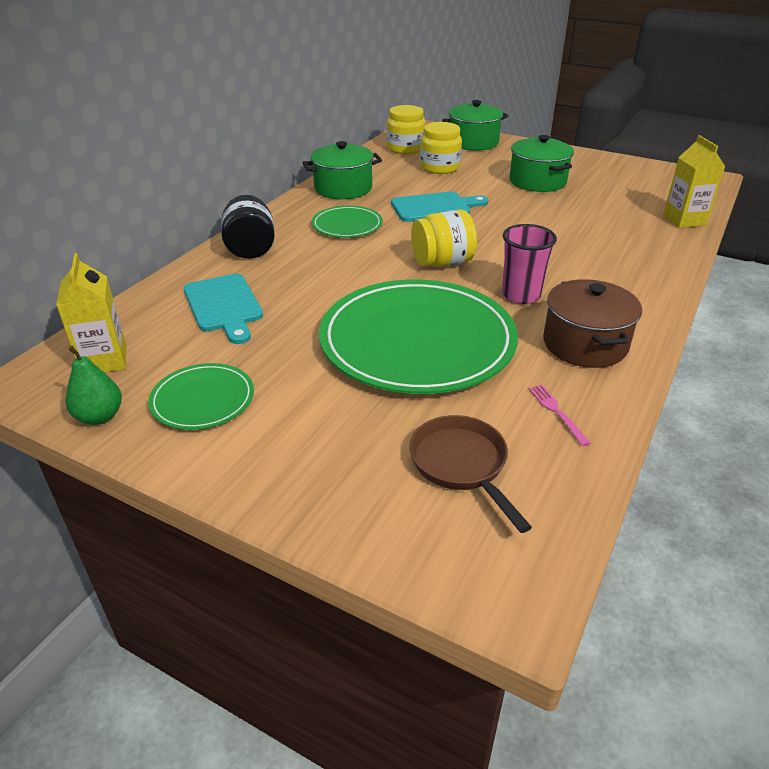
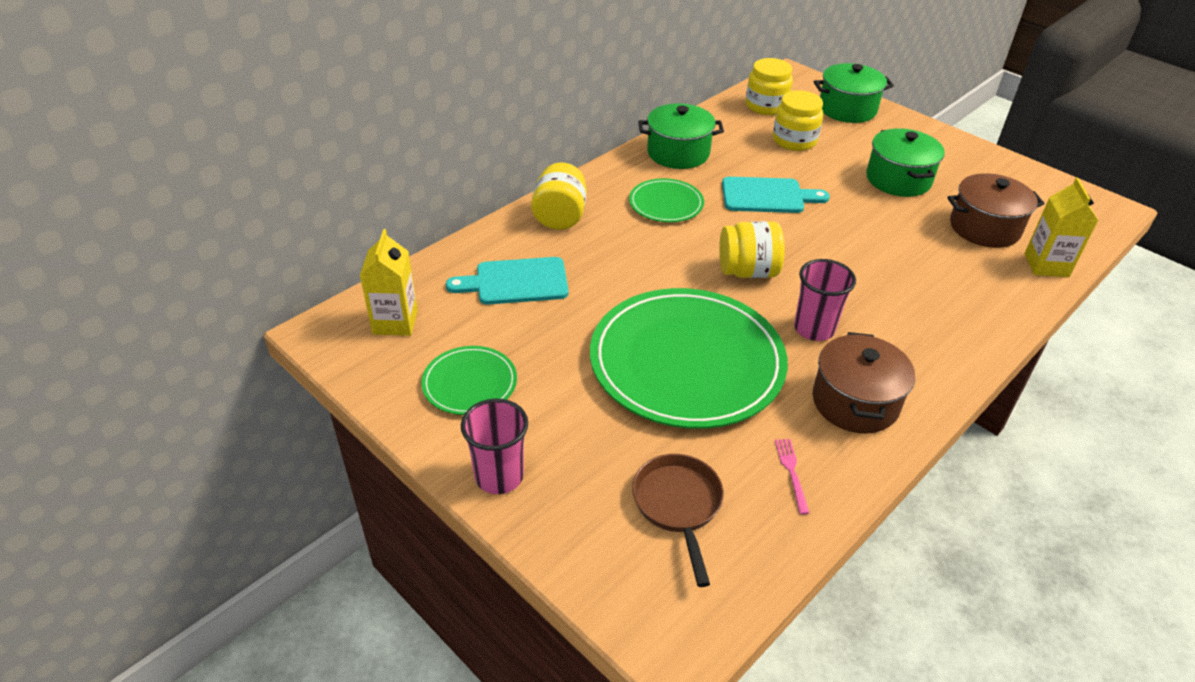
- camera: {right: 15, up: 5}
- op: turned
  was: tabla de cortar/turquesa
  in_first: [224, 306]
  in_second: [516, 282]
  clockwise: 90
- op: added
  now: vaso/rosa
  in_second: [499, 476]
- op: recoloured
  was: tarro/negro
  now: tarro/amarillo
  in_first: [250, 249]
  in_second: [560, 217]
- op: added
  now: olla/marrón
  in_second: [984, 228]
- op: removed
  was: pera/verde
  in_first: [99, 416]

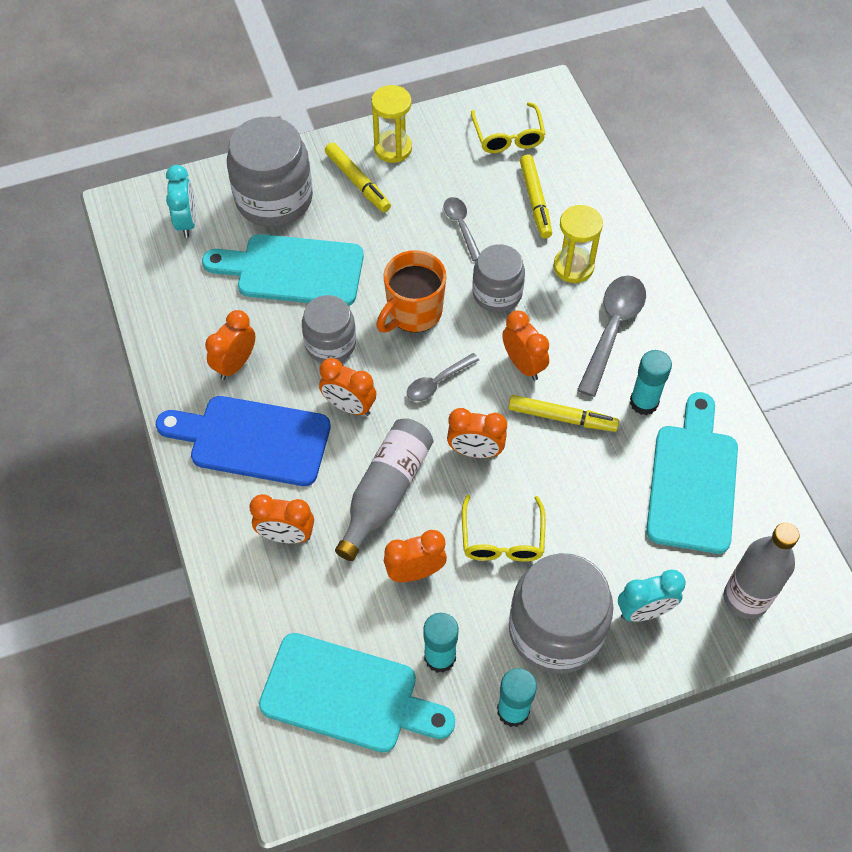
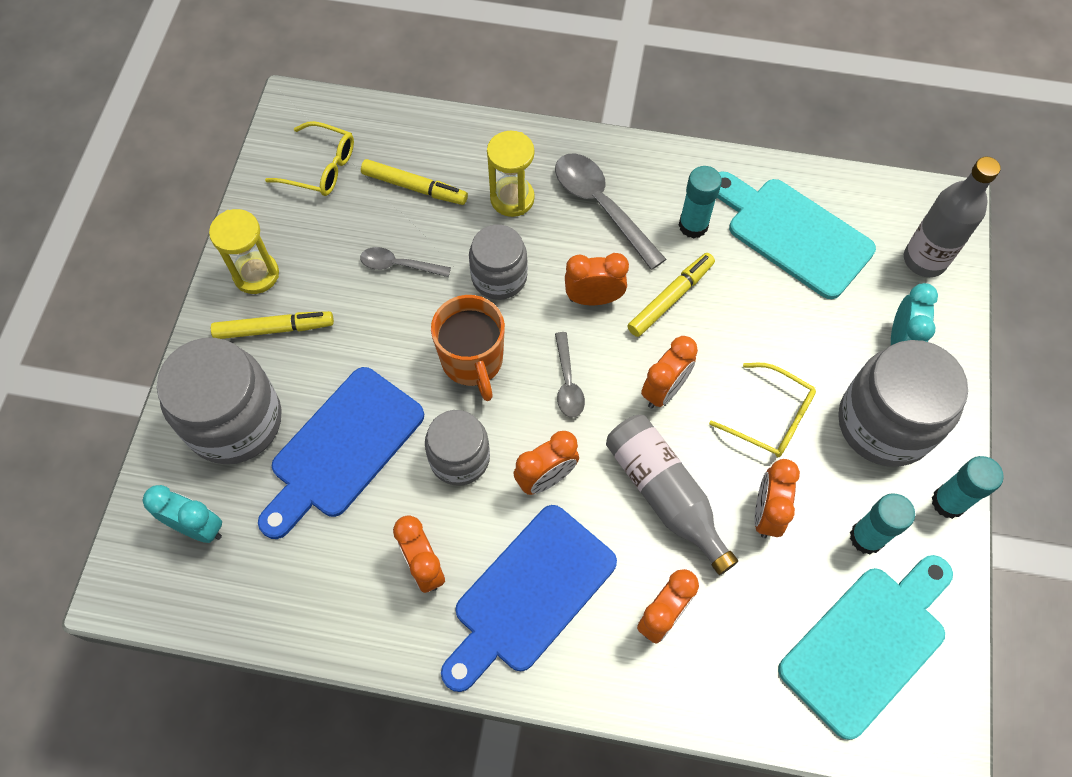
- camera: {right: -60, up: 5}
- op: recoloured
  was: tabla de cortar/turquesa
  now: tabla de cortar/azul
  in_first: [293, 270]
  in_second: [342, 448]

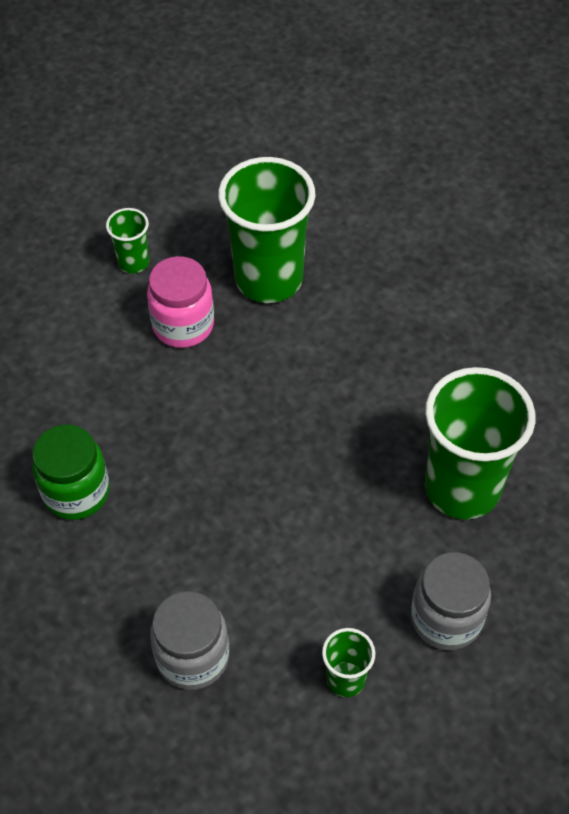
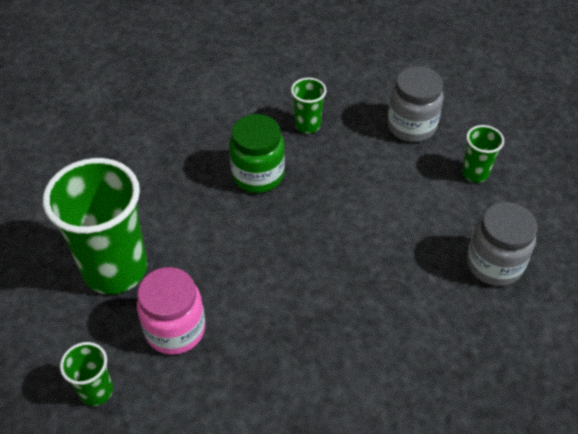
- camera: {right: -100, up: -5}
- op: moved
  was: tarro/verde
  in_first: [76, 492]
  in_second: [258, 175]
- op: resized
  was: vaso/verde
  in_first: [462, 488]
  in_second: [307, 125]
  ratio: 0.47

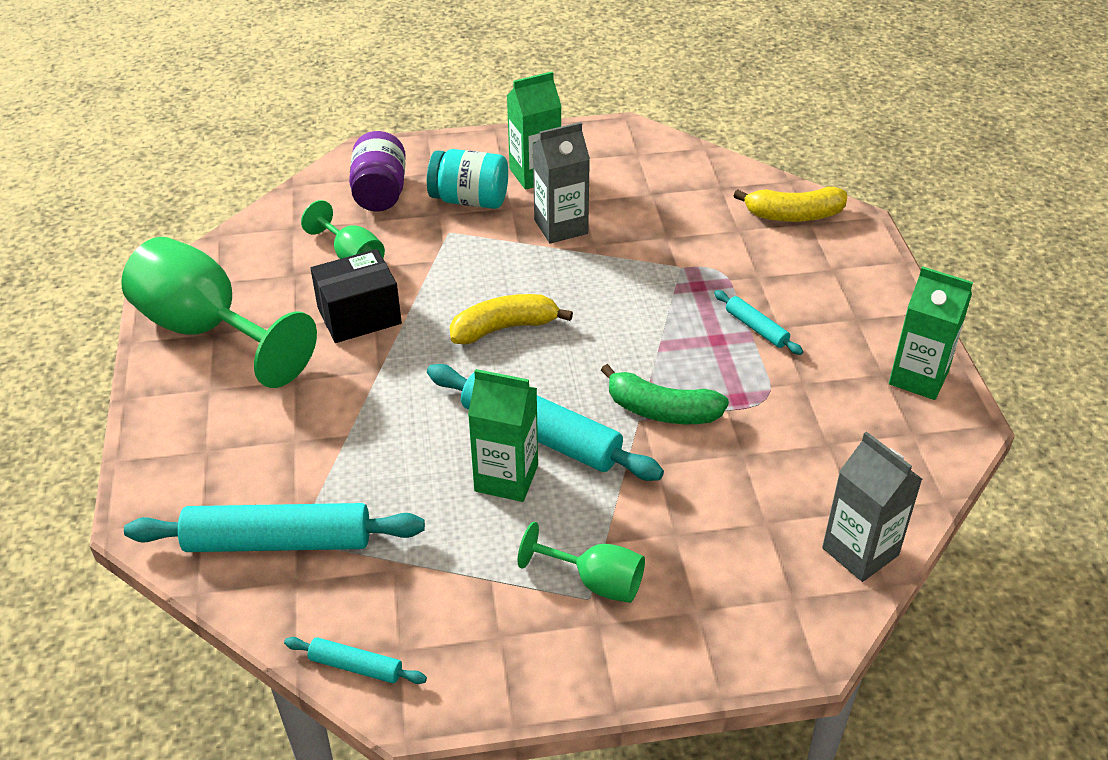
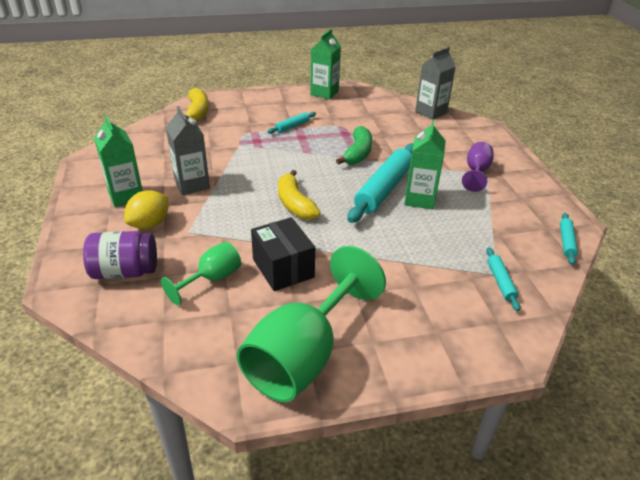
- camera: {right: -95, up: -5}
- op: replaced
  was: tarro/turquesa
  now: limón/amarillo
  in_first: [469, 200]
  in_second: [150, 224]
- op: recoloured
  was: copa/verde
  now: copa/morado
  in_first: [595, 582]
  in_second: [476, 172]
- op: resized
  was: rodillo/turquesa
  in_first: [278, 541]
  in_second: [500, 282]
  ratio: 0.47

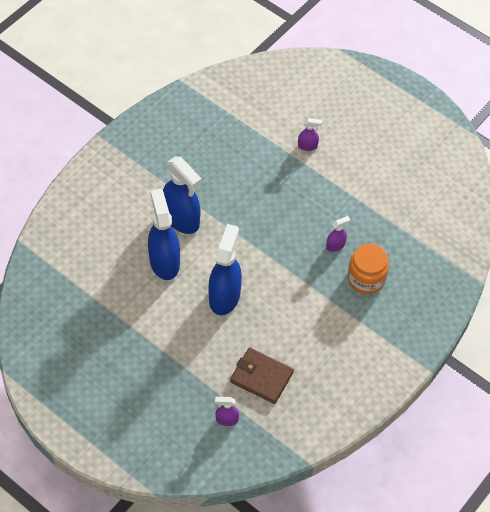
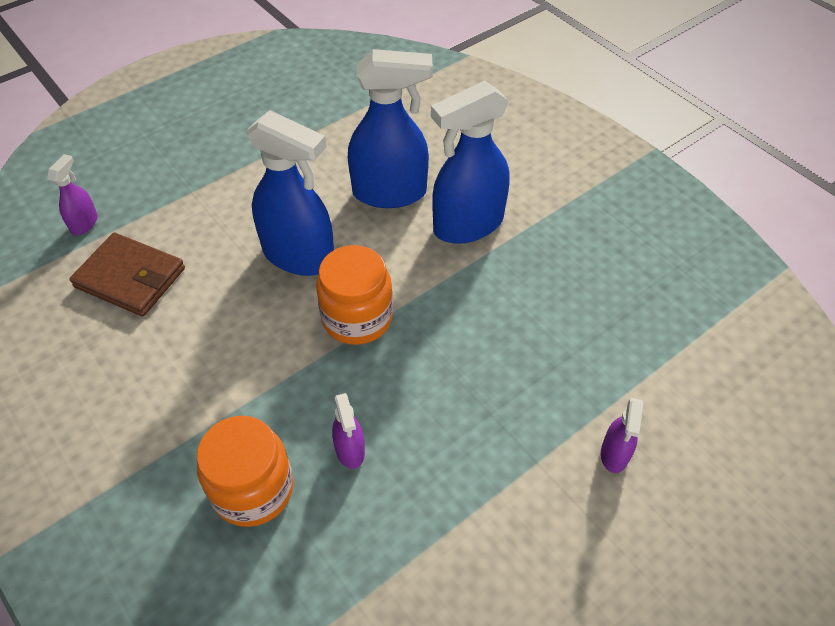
- camera: {right: 105, up: -5}
- op: turned
  was: cartera/marrón
  in_first: [261, 377]
  in_second: [130, 278]
  clockwise: 75
- op: added
  now: tarro/naranja
  in_second: [357, 318]

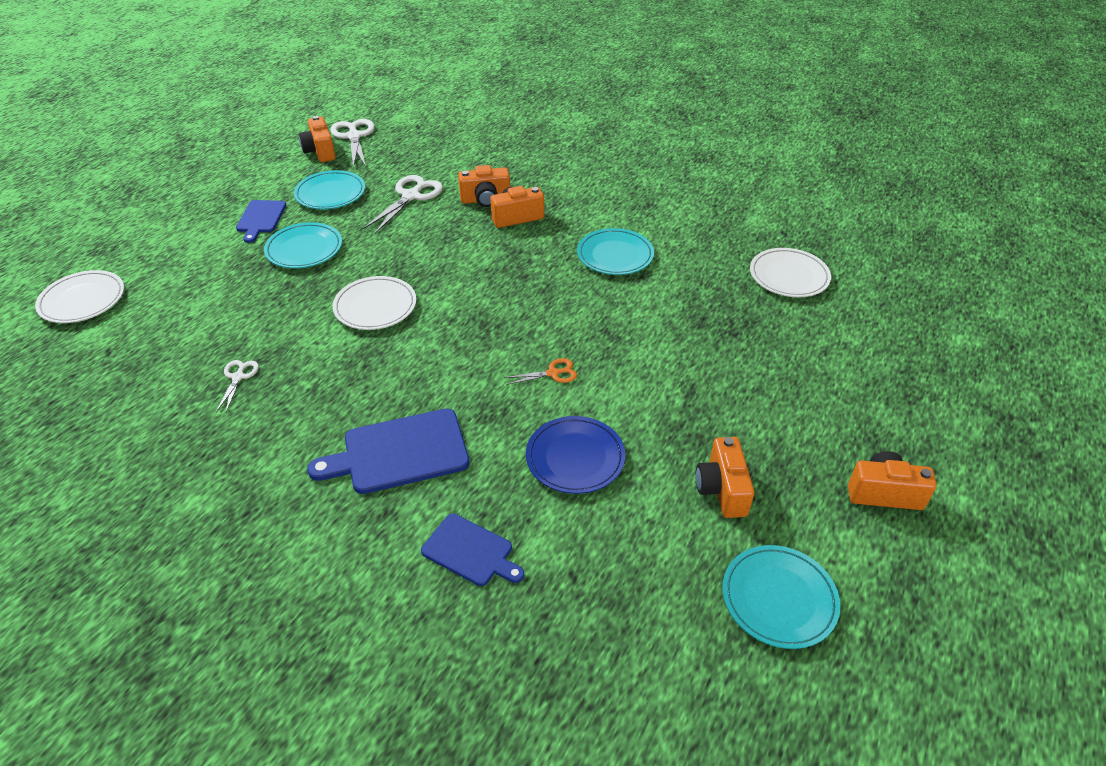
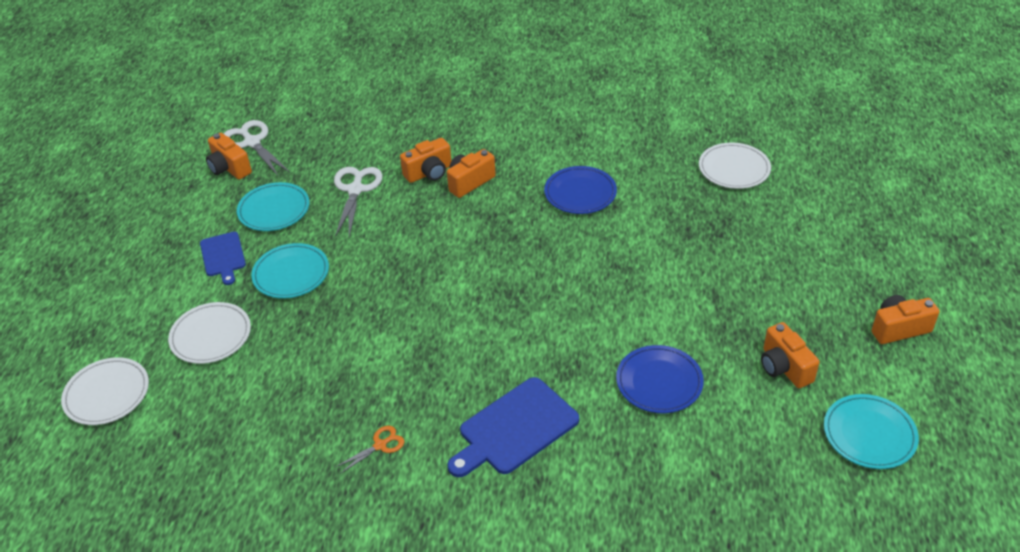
- camera: {right: -20, up: 0}
- op: moved
  was: plato/blanco
  in_first: [375, 306]
  in_second: [211, 336]
- op: moved
  was: tijeras/naranja
  in_first: [553, 373]
  in_second: [380, 445]
- op: recoloured
  was: plato/turquesa
  now: plato/azul
  in_first: [615, 255]
  in_second: [580, 193]
- op: removed
  was: tijeras/blanco
  in_first: [238, 377]
- op: removed
  was: tabla de cortar/azul
  in_first: [470, 551]

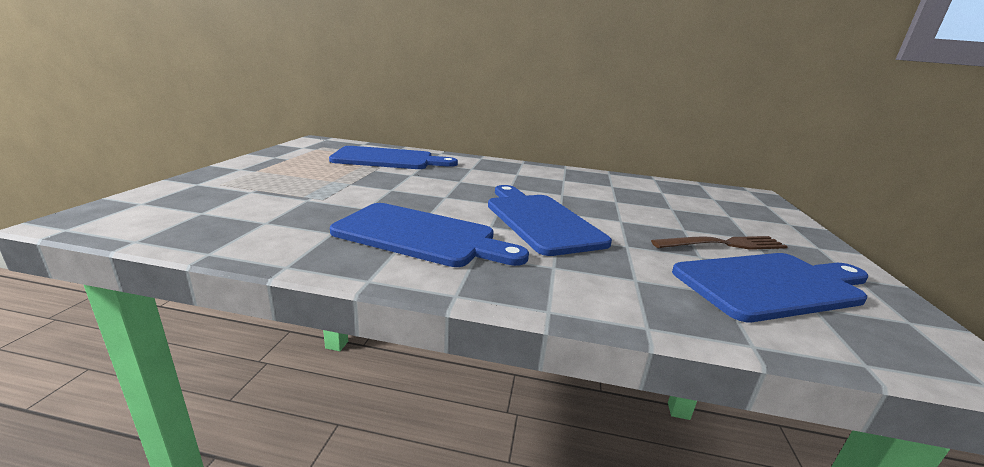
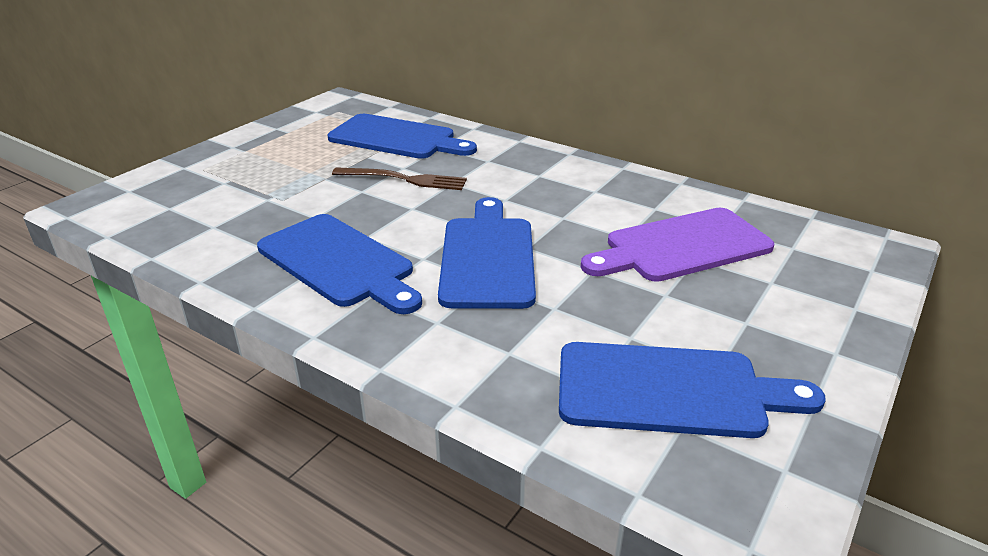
- camera: {right: 25, up: 10}
- op: moved
  was: tenedor/marrón
  in_first: [723, 244]
  in_second: [404, 179]
- op: added
  now: tabla de cortar/morado
  in_second: [681, 246]

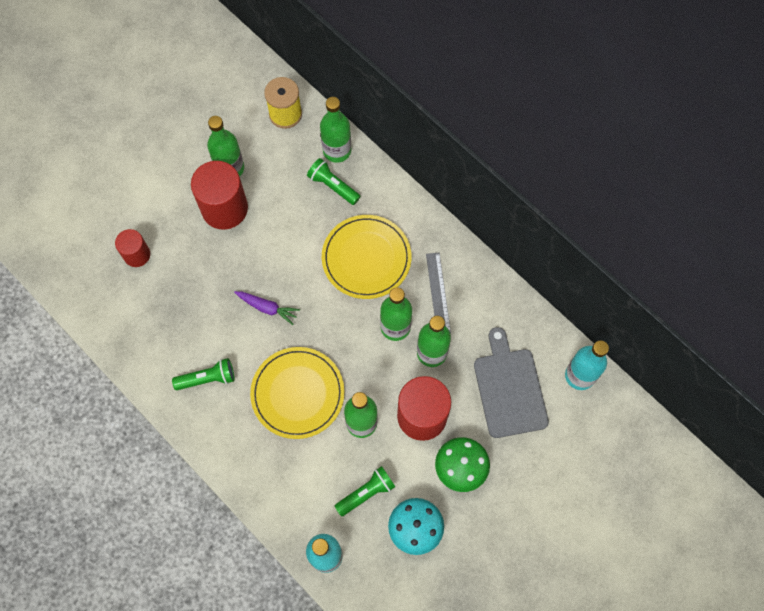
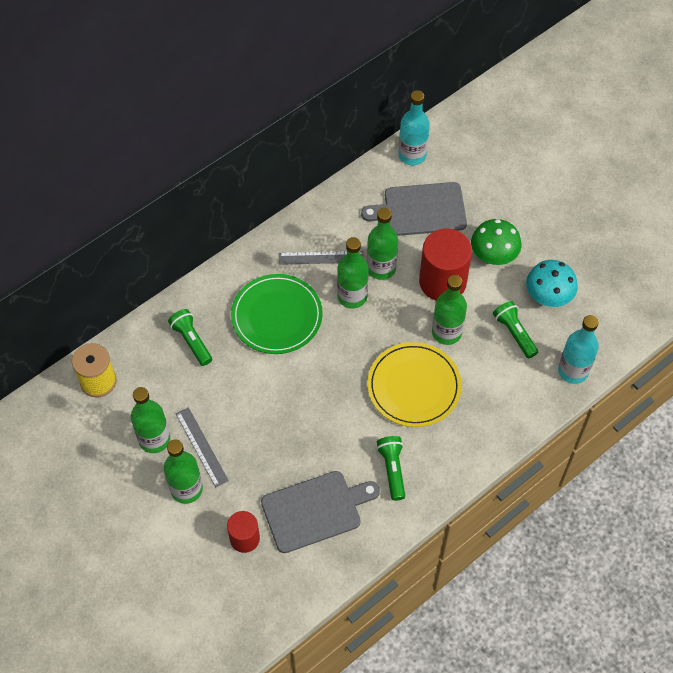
- camera: {right: -85, up: -10}
- op: moved
  was: botella/verde
  in_first: [337, 150]
  in_second: [186, 489]
- op: turned
  was: lámpara de mano/verde
  in_first: [333, 186]
  in_second: [191, 341]
  clockwise: 105
- op: replaced
  was: cilindro/rojo
  now: regla/gris
  in_first: [224, 208]
  in_second: [202, 446]
- op: recoloured
  was: plato/amarillo
  now: plato/verde
  in_first: [366, 258]
  in_second: [277, 316]
- op: added
  now: tabla de cortar/gris
  in_second: [315, 510]
- op: removed
  was: zanahoria/morado
  in_first: [267, 308]

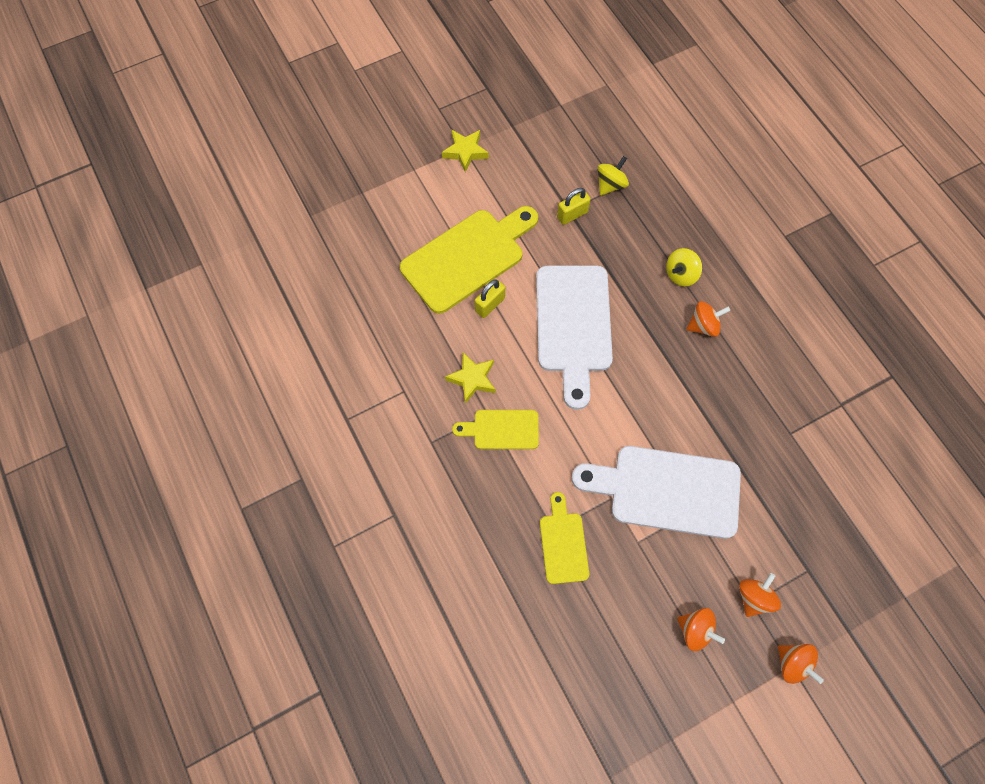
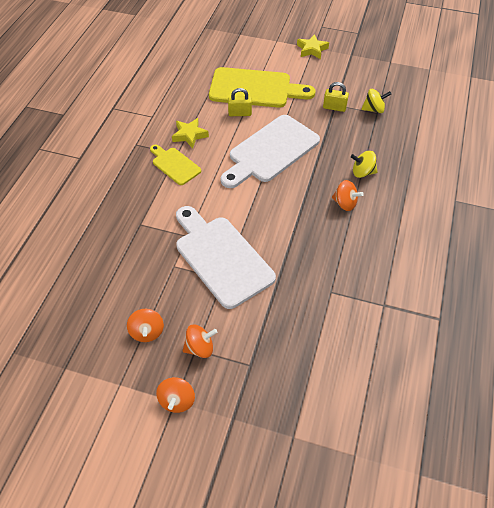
- camera: {right: 45, up: -15}
- op: removed
  was: tabla de cortar/amarillo
  in_first: [563, 543]

